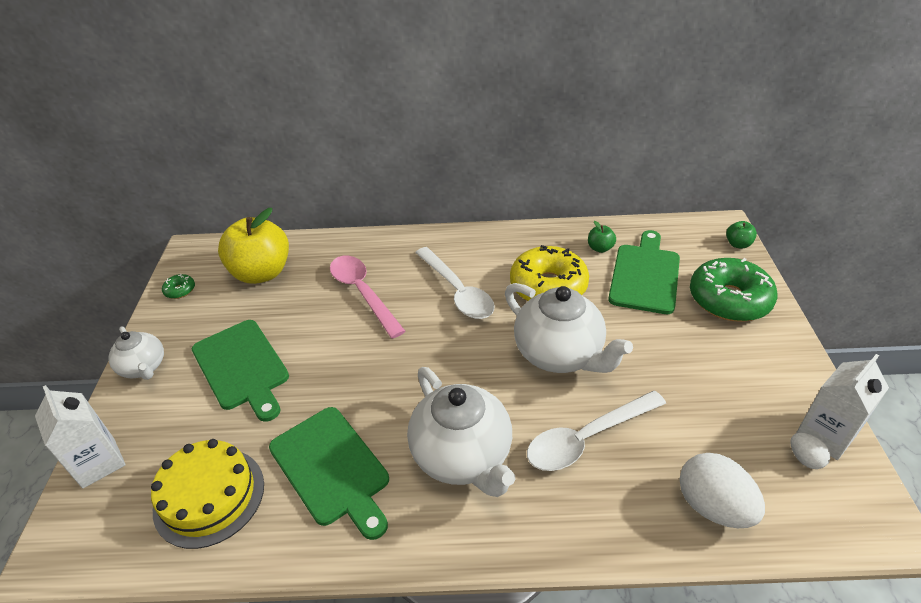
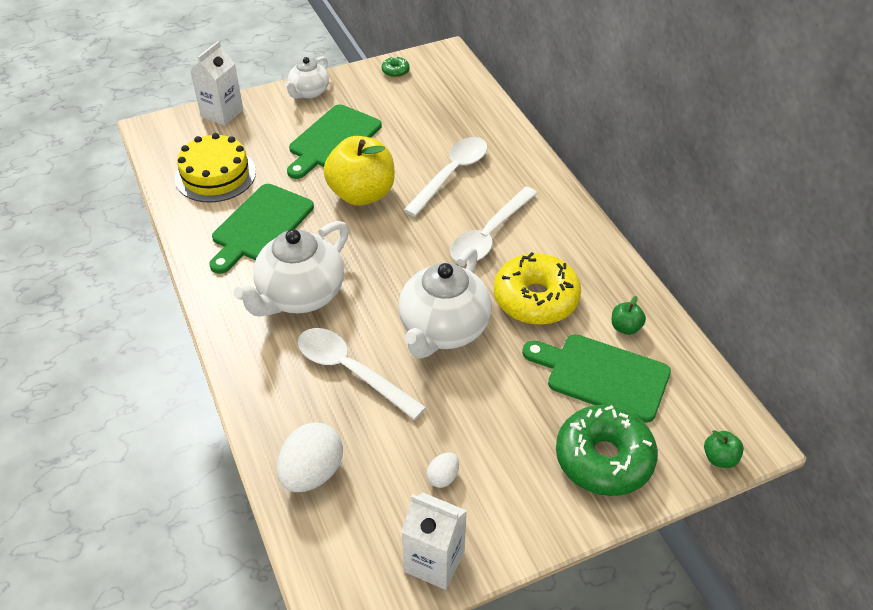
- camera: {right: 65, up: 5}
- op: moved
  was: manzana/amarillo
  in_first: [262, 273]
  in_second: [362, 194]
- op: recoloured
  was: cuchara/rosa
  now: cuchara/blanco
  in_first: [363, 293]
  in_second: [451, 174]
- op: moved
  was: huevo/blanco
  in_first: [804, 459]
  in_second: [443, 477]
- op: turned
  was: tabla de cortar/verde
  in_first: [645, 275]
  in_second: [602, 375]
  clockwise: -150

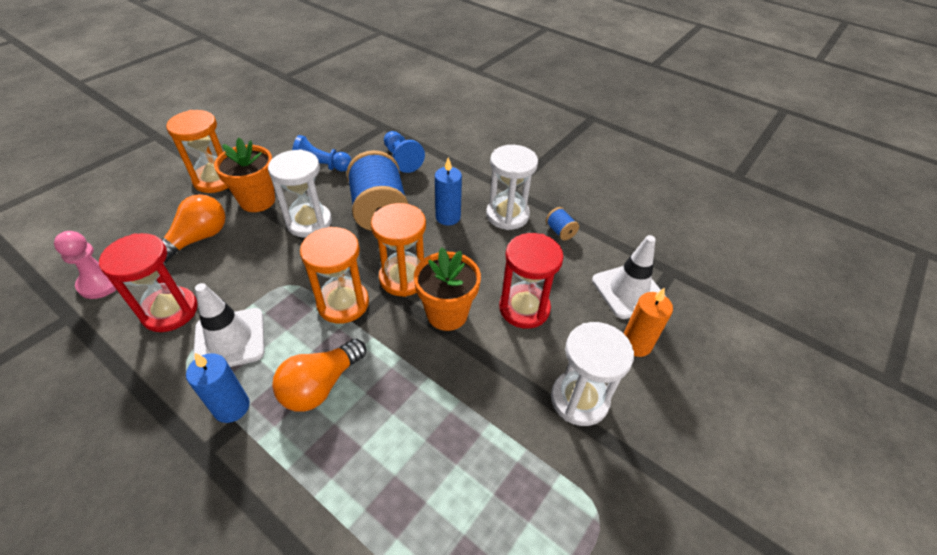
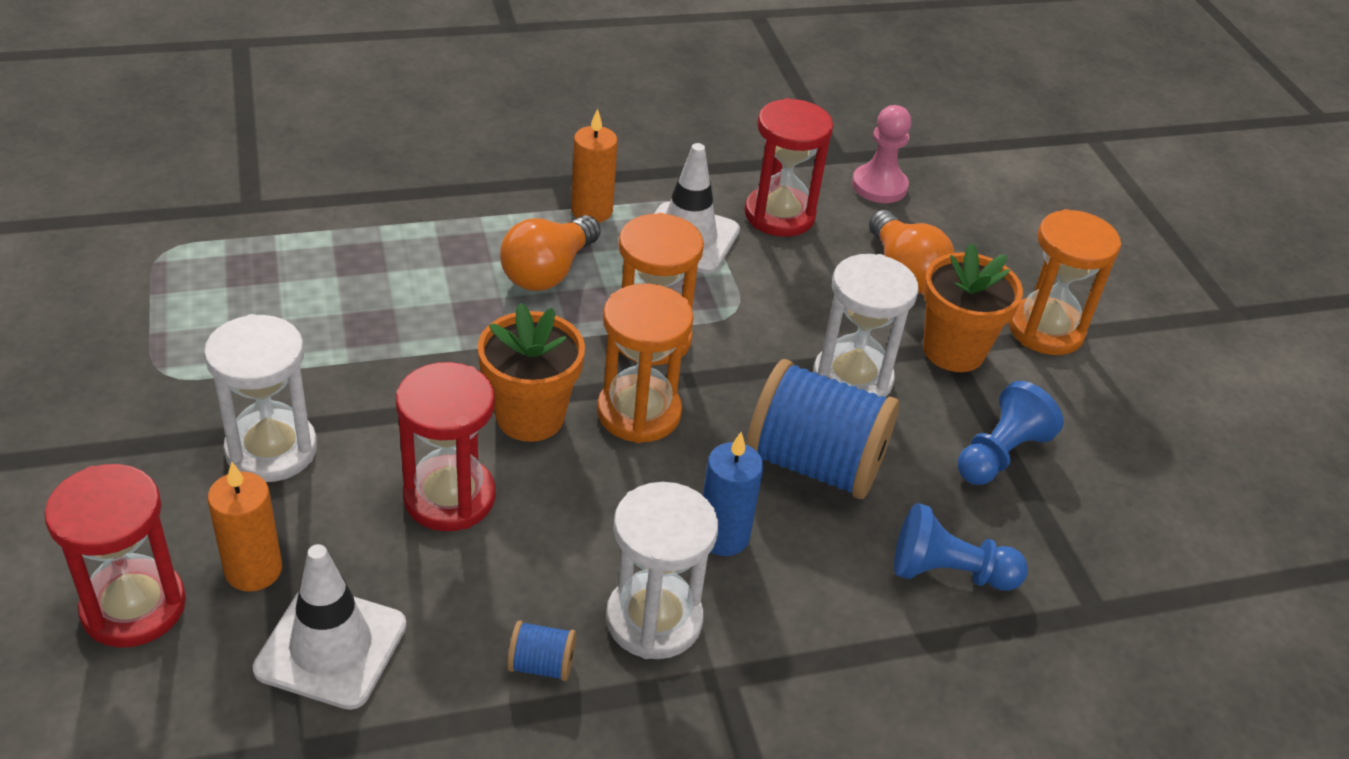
- camera: {right: 125, up: -5}
- op: added
  now: reloj de arena/rojo
  in_second: [134, 607]
- op: turned
  was: bombilla/naranja
  in_first: [321, 385]
  in_second: [548, 272]
  clockwise: -135
- op: recoloured
  was: vela/azul
  now: vela/naranja
  in_first: [232, 407]
  in_second: [591, 211]

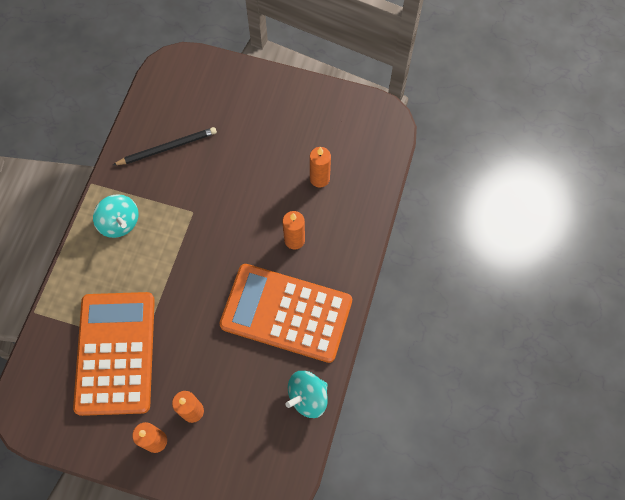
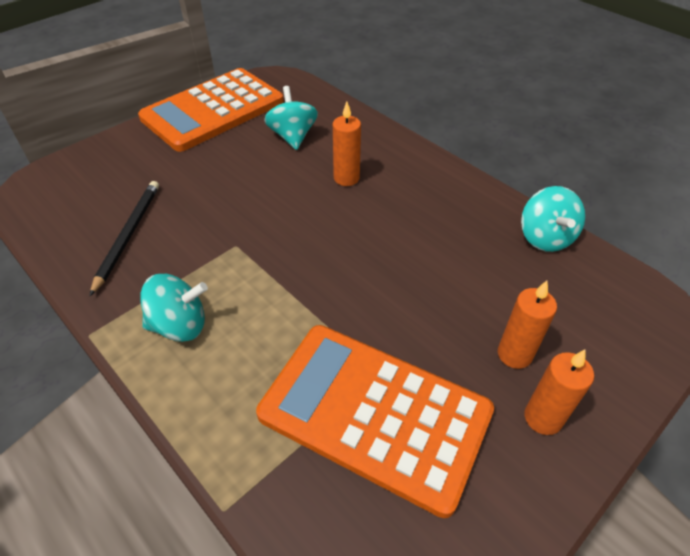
- camera: {right: -60, up: -20}
- op: moved
  was: calculadora/naranja
  in_first: [286, 313]
  in_second: [213, 110]
- op: replaced
  was: vela/naranja
  now: peonza/turquesa
  in_first: [319, 178]
  in_second: [292, 136]

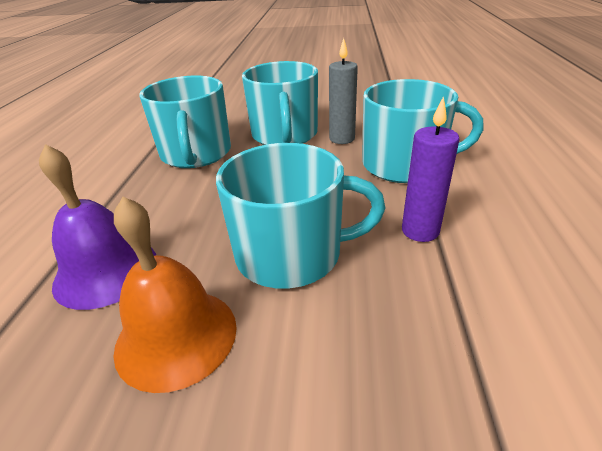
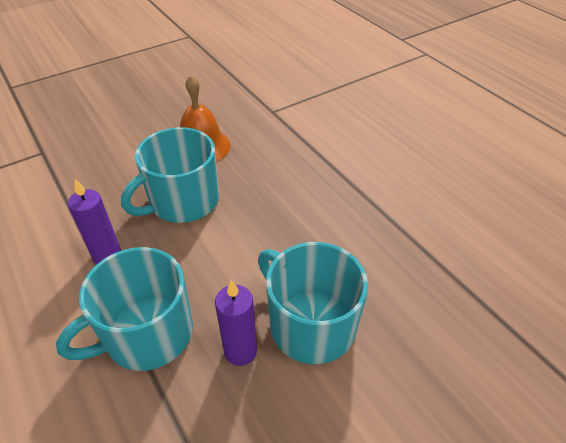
- camera: {right: 140, up: 10}
- op: recoloured
  was: vela/gris
  now: vela/morado
  in_first: [342, 139]
  in_second: [240, 351]
- op: removed
  was: campana/morado
  in_first: [106, 271]
- op: removed
  was: taza/turquesa
  in_first: [196, 154]

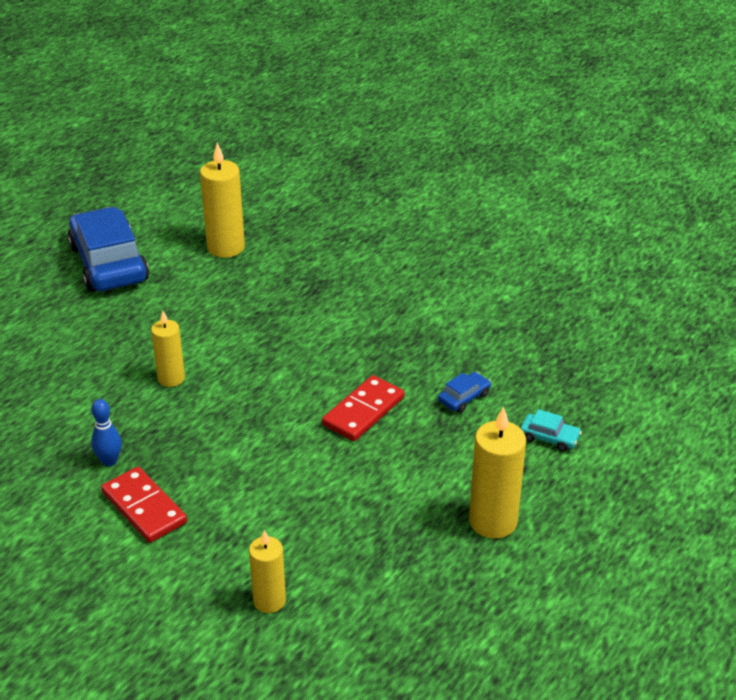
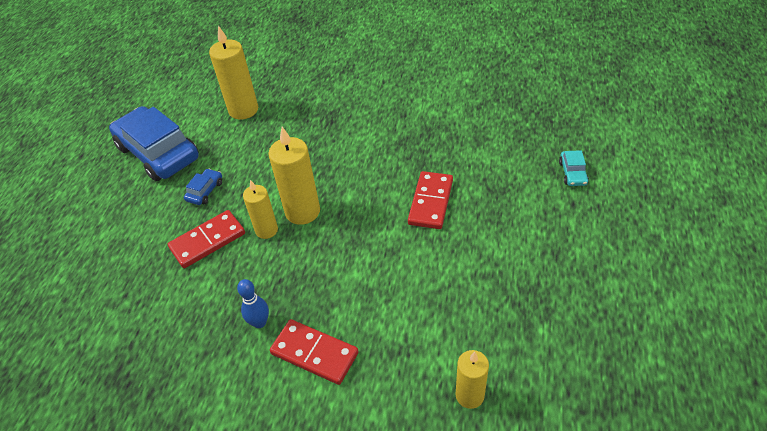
- camera: {right: -20, up: 10}
- op: added
  now: ficha de dominó/rojo
  in_second: [207, 241]
- op: moved
  was: coche/azul
  in_first: [464, 397]
  in_second: [205, 191]
- op: moved
  was: vela/amarillo
  in_first: [493, 521]
  in_second: [302, 211]
- op: turned
  was: coche/turquesa
  in_first: [549, 438]
  in_second: [572, 173]
  clockwise: 90

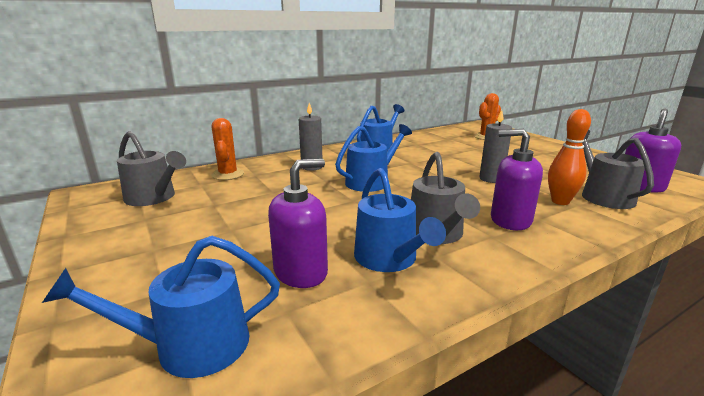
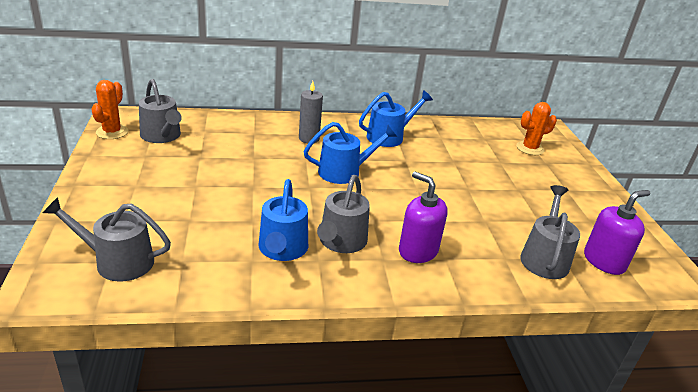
- camera: {right: 20, up: 10}
- op: recoloured
  was: regadera/azul
  now: regadera/gris
  in_first: [191, 345]
  in_second: [118, 261]
- op: moved
  was: cactus/naranja
  in_first: [228, 174]
  in_second: [112, 132]
- op: removed
  was: dispensador de jabón/morado
  in_first: [301, 272]
- op: removed
  was: vela/gris
  in_first: [491, 179]
- op: removed
  was: bolo/naranja
  in_first: [560, 201]

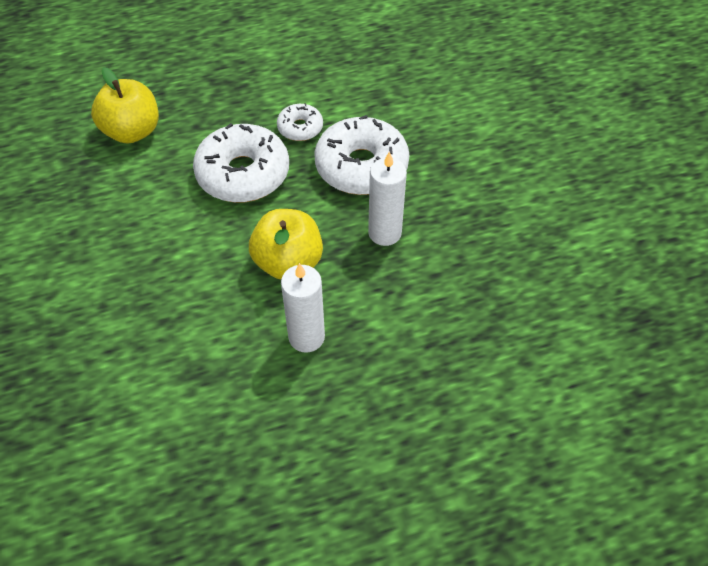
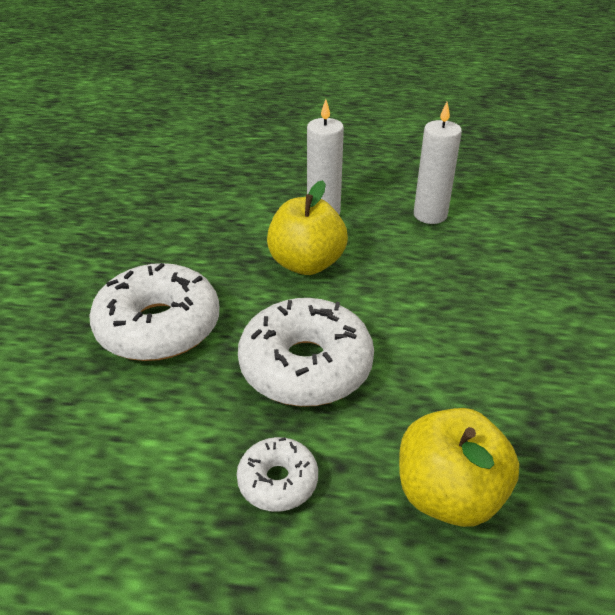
- camera: {right: -155, up: -15}
- op: moved
  was: rosquilla/blanco
  in_first: [300, 128]
  in_second: [278, 481]
- op: moved
  was: vela/blanco
  in_first: [384, 233]
  in_second: [430, 215]

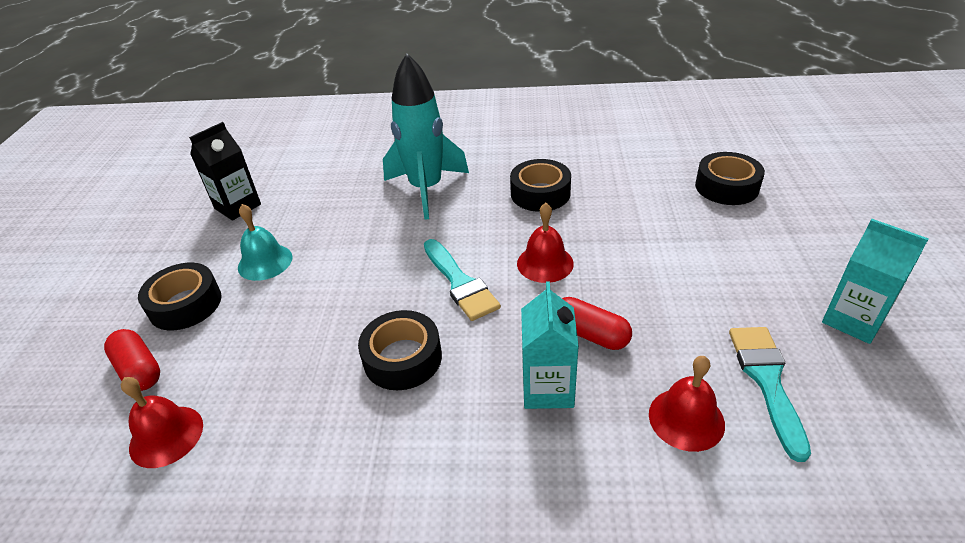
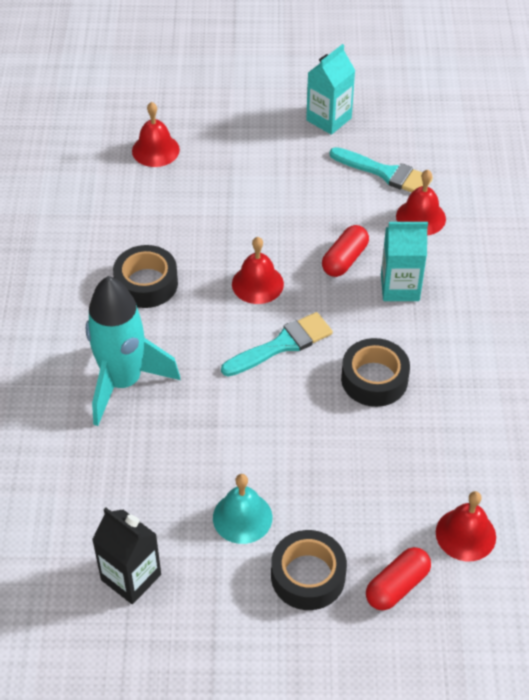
- camera: {right: -95, up: 10}
- op: replaced
  was: cinta adhesiva/negro
  now: campana/rojo
  in_first: [726, 187]
  in_second: [155, 150]
- op: turned
  was: pincel/turquesa
  in_first: [766, 380]
  in_second: [386, 173]
  clockwise: -150

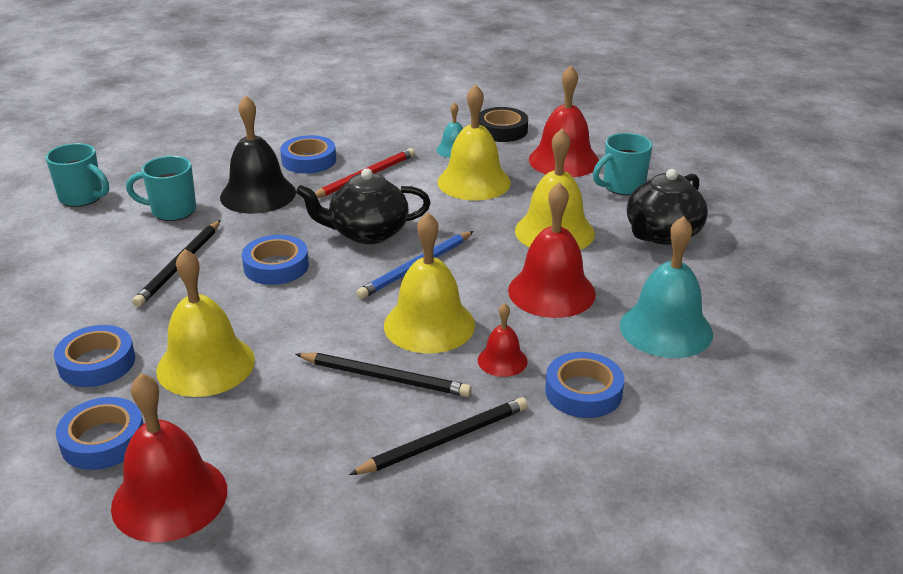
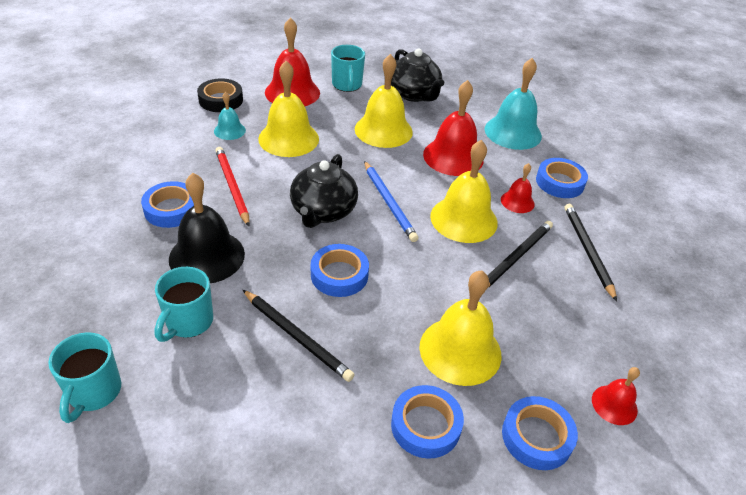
- camera: {right: -70, up: 10}
- op: turned
  was: taza/turquesa
  in_first: [82, 198]
  in_second: [94, 392]
  clockwise: 135
- op: resized
  was: campana/rojo
  in_first: [169, 498]
  in_second: [614, 404]
  ratio: 0.52

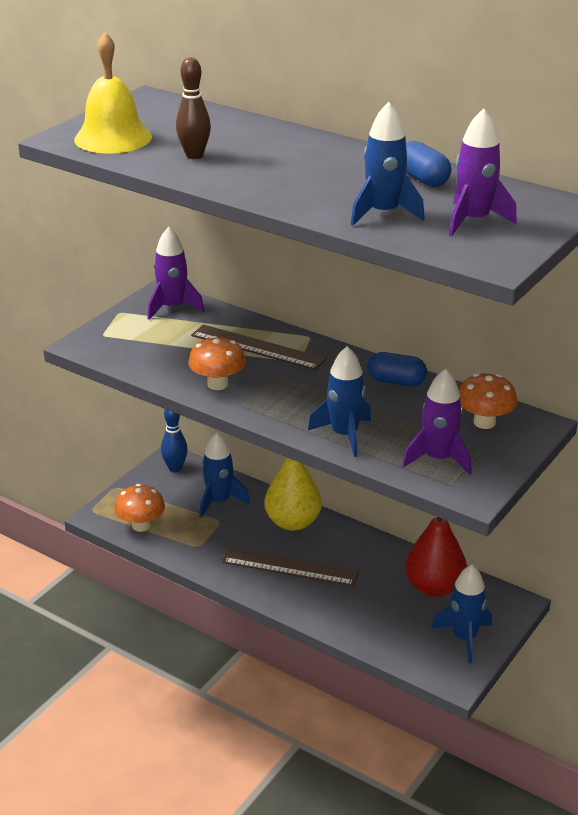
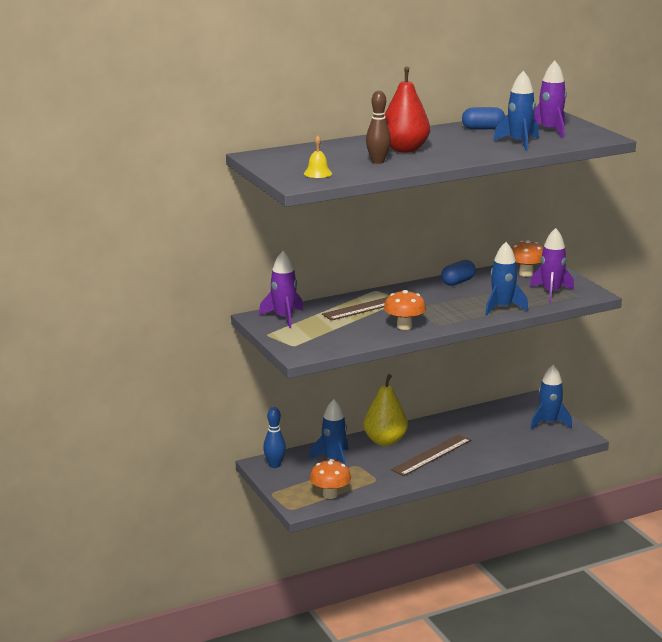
- camera: {right: -60, up: -10}
- op: resized
  was: campana/amarillo
  in_first: [113, 138]
  in_second: [317, 173]
  ratio: 0.48
- op: moved
  was: pera/rojo
  in_first: [434, 587]
  in_second: [404, 149]

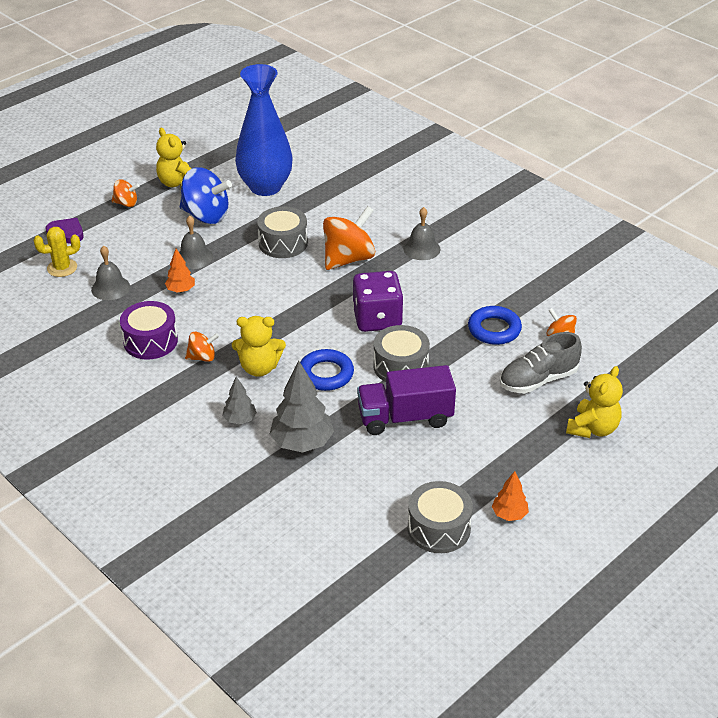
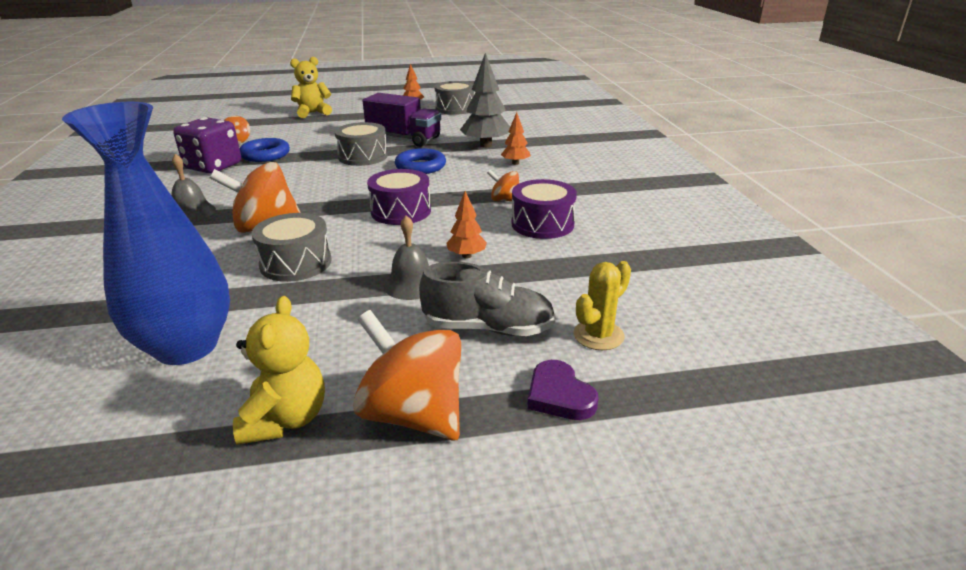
- camera: {right: -145, up: -10}
- op: moved
  was: dado/morado
  in_first: [377, 319]
  in_second: [213, 166]
- op: resized
  was: peonza/naranja
  in_first: [126, 203]
  in_second: [413, 414]
  ratio: 1.93
- op: added
  now: tambor/morado
  in_second: [401, 211]
- op: moved
  was: zapato/gris
  in_first: [538, 380]
  in_second: [488, 328]
- op: recoloured
  was: árbol/gris
  now: árbol/naranja
  in_first: [240, 420]
  in_second: [515, 163]
- op: turned
  was: cactus/amarillo
  in_first: [62, 268]
  in_second: [598, 335]
  clockwise: -60
- op: removed
  was: campana/gris
  in_first: [110, 288]
- op: removed
  was: peonza/azul
  in_first: [206, 216]
- op: removed
  was: osito/amarillo
  in_first: [259, 368]

